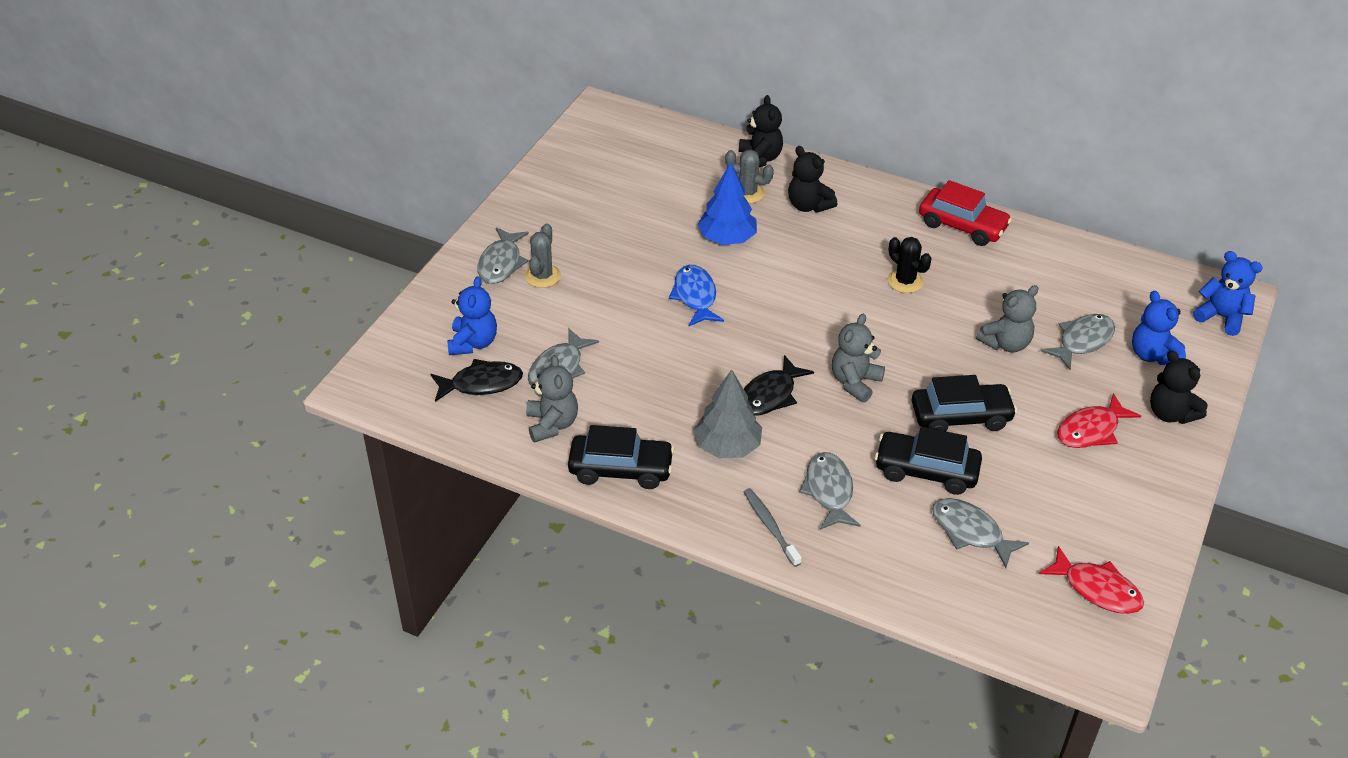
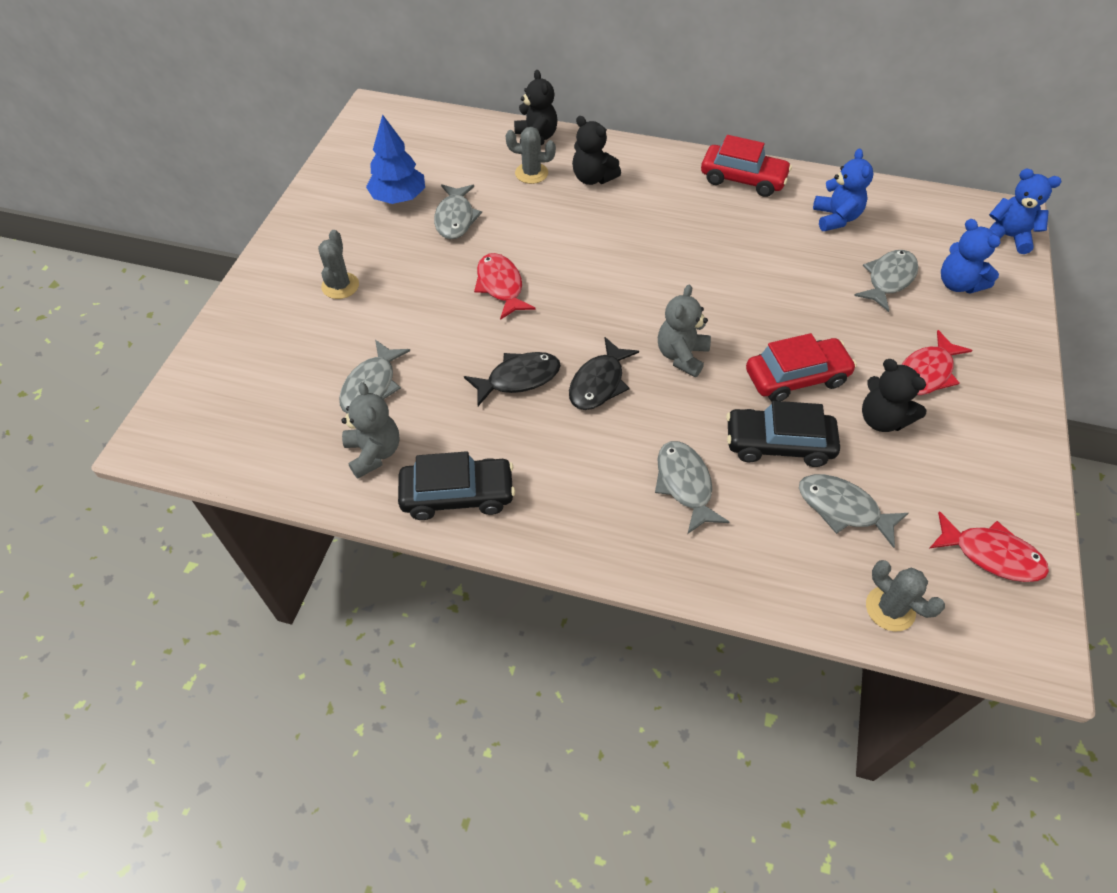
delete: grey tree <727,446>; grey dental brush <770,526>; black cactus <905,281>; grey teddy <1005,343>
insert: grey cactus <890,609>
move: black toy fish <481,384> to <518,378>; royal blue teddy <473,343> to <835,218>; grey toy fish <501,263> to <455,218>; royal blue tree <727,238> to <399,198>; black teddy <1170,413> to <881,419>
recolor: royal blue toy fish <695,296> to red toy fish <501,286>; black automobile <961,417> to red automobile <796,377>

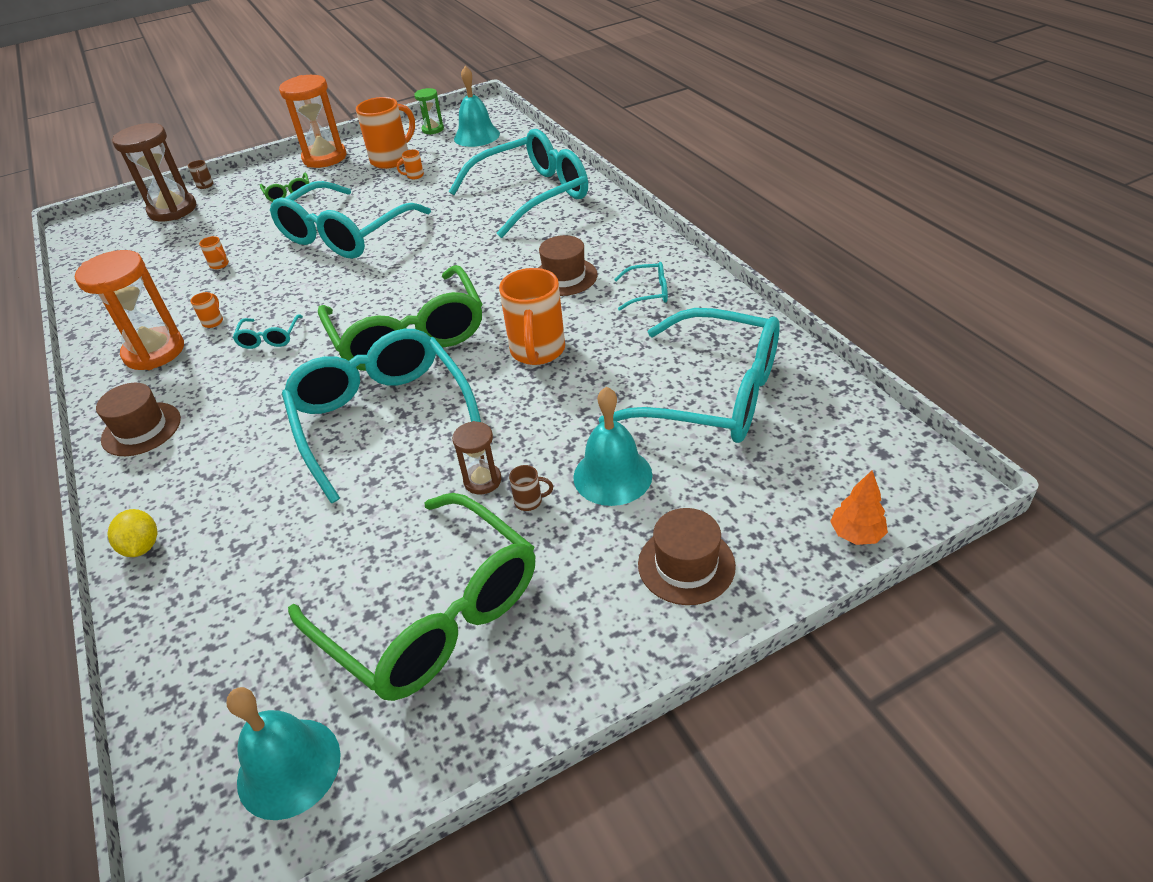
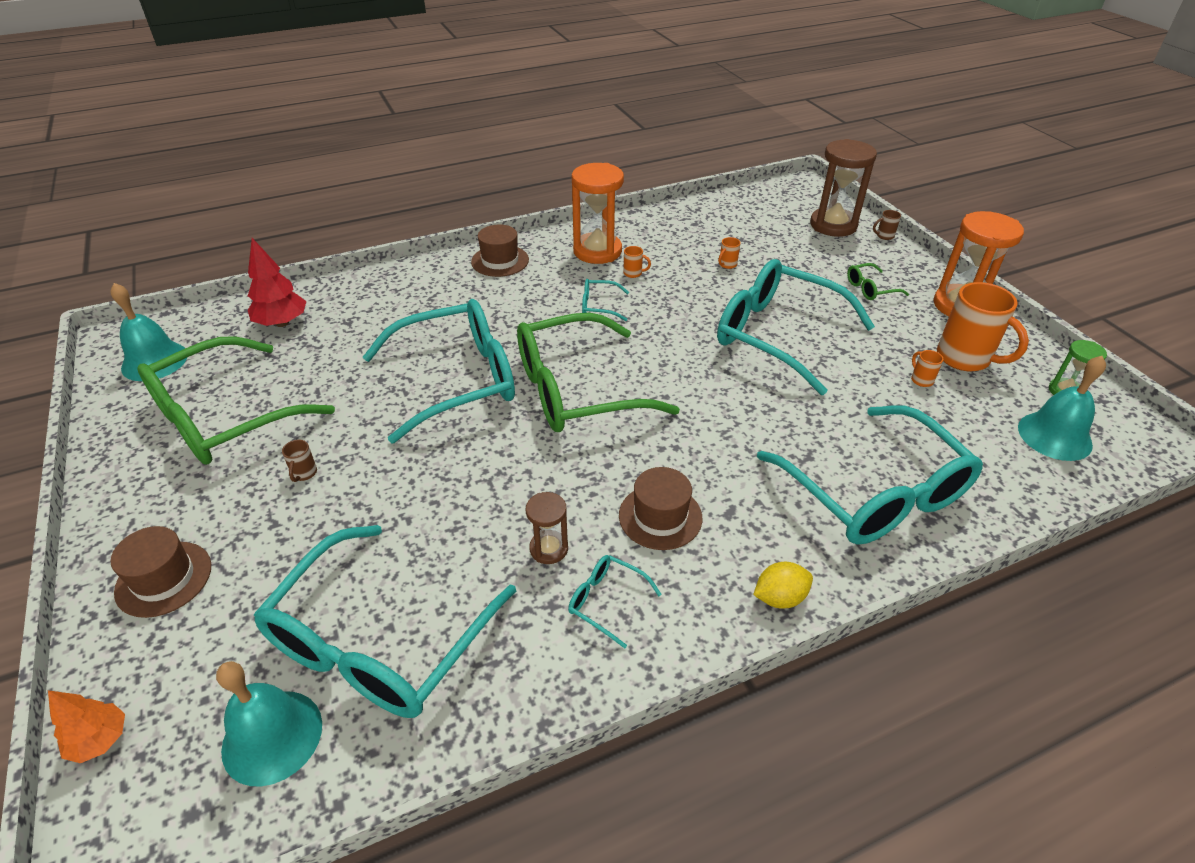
delete: orange-coloured mug <537,351>
insert: red tree <282,323>
move: bright yellow lemon <142,546> to <779,597>; brown sandglass <482,480> to <549,549>; turquoise hand bell <612,475> to <272,736>
rotate: turquoise eyeglasses <648,293> = <606,601> 120 degrees clockwise

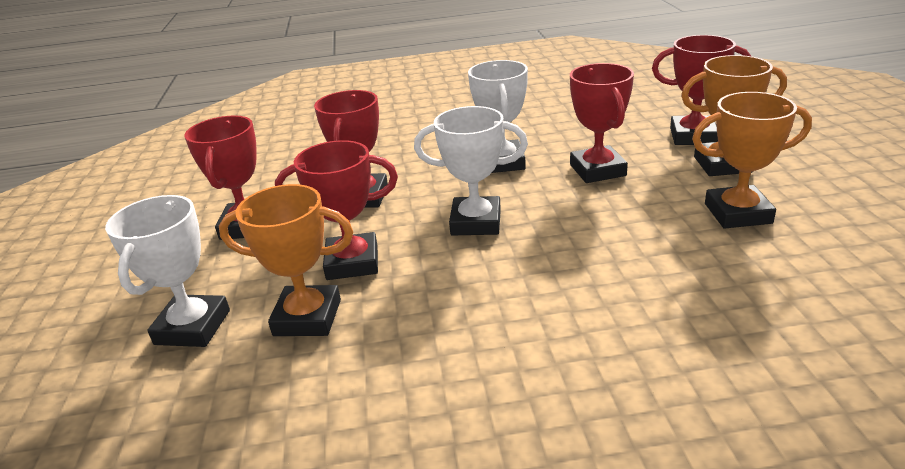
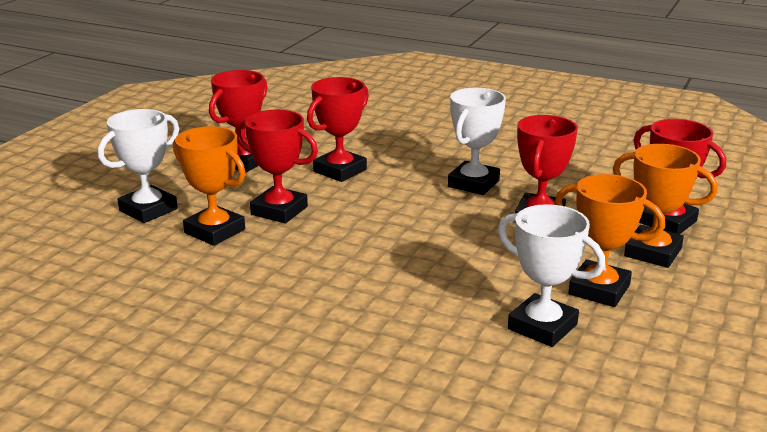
move: pure white prize cup <476,222> to <542,327>

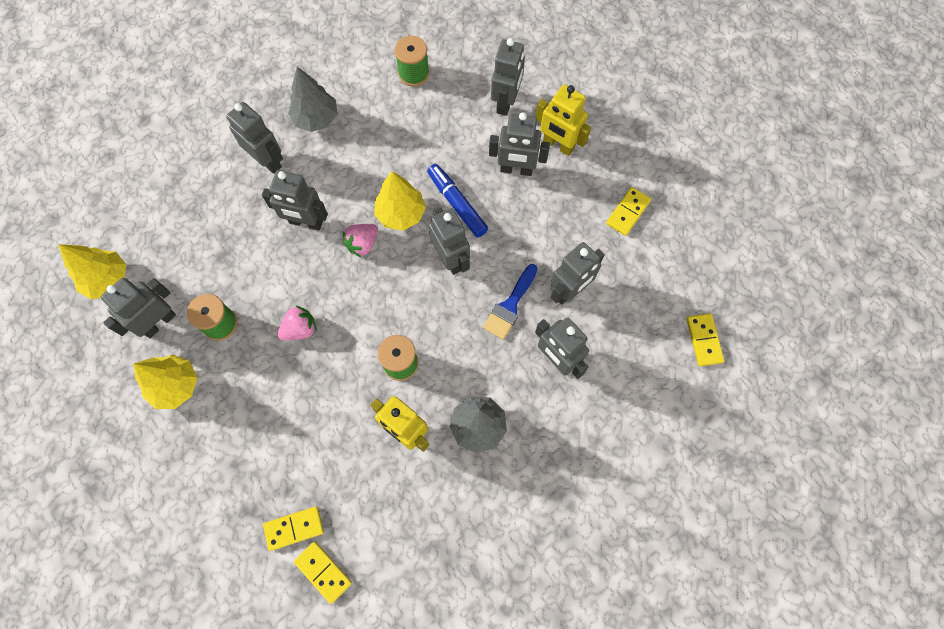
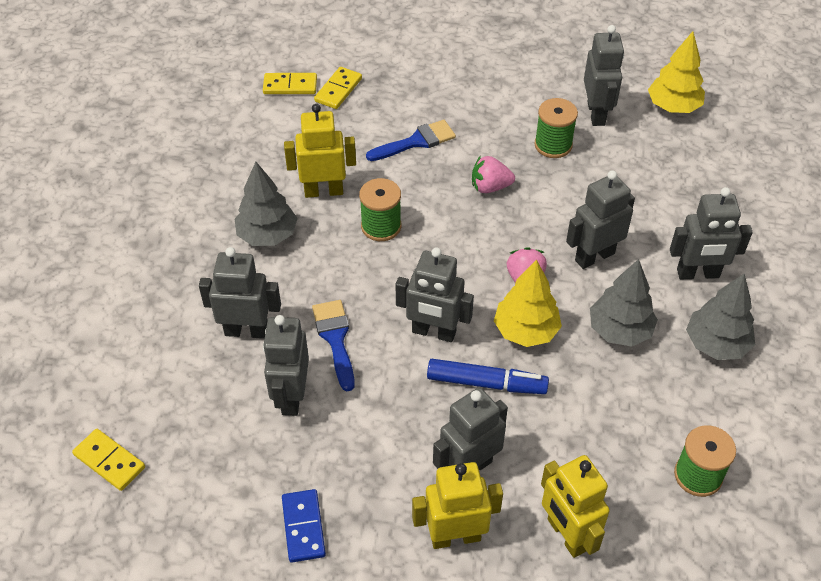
delete: bright yellow tree <175,386>
insert: royal blue paintbrush <416,141>; grey tree <619,330>
recolor: grey toy robot <506,102> to bright yellow toy robot <566,535>; bright yellow domino <628,212> to royal blue domino <303,527>
rotate: rosy toy strawberry <300,329> = <490,187> 75 degrees clockwise

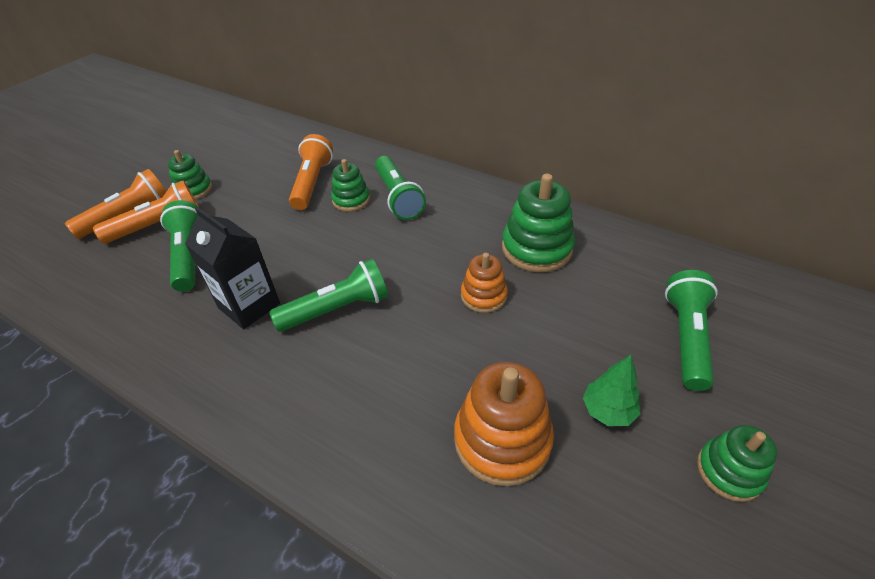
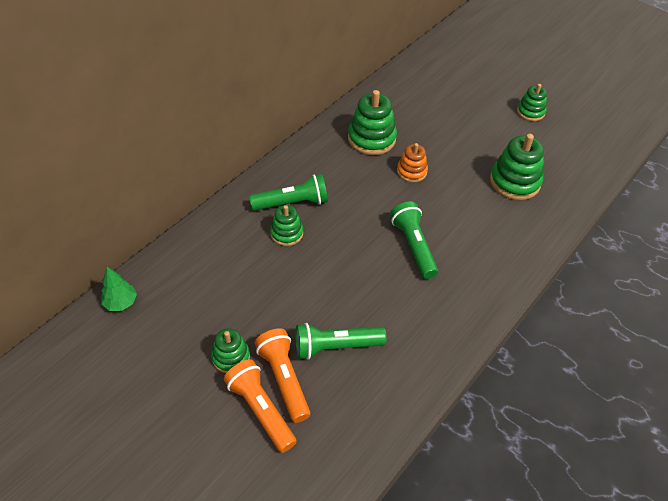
delete: black carton <249,306>; orange-coloured torch <312,183>; green torch <686,337>
move: green tree <608,411> to <121,303>
recolor: orange-coloured stacking rings <502,439> to green stacking rings <515,182>

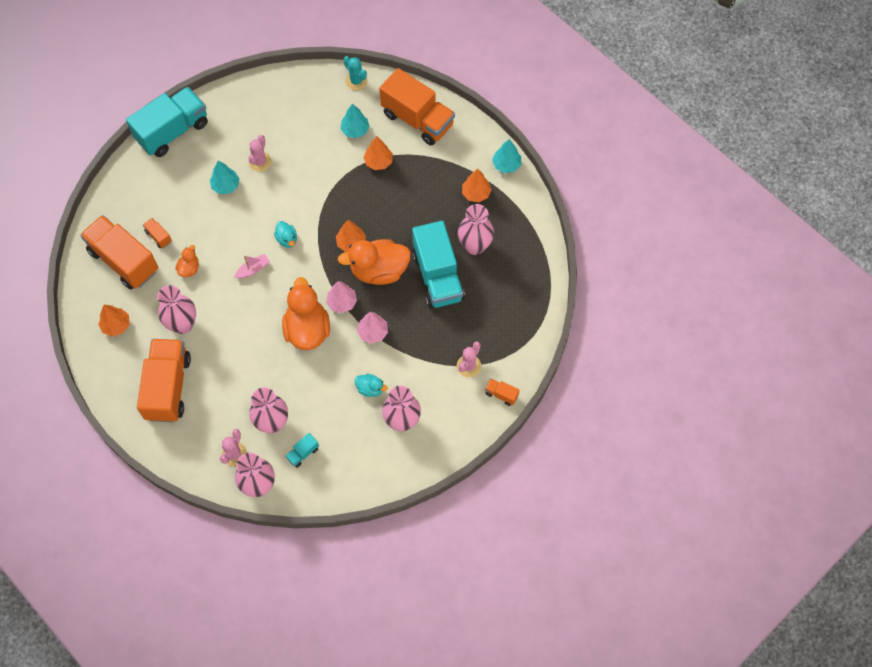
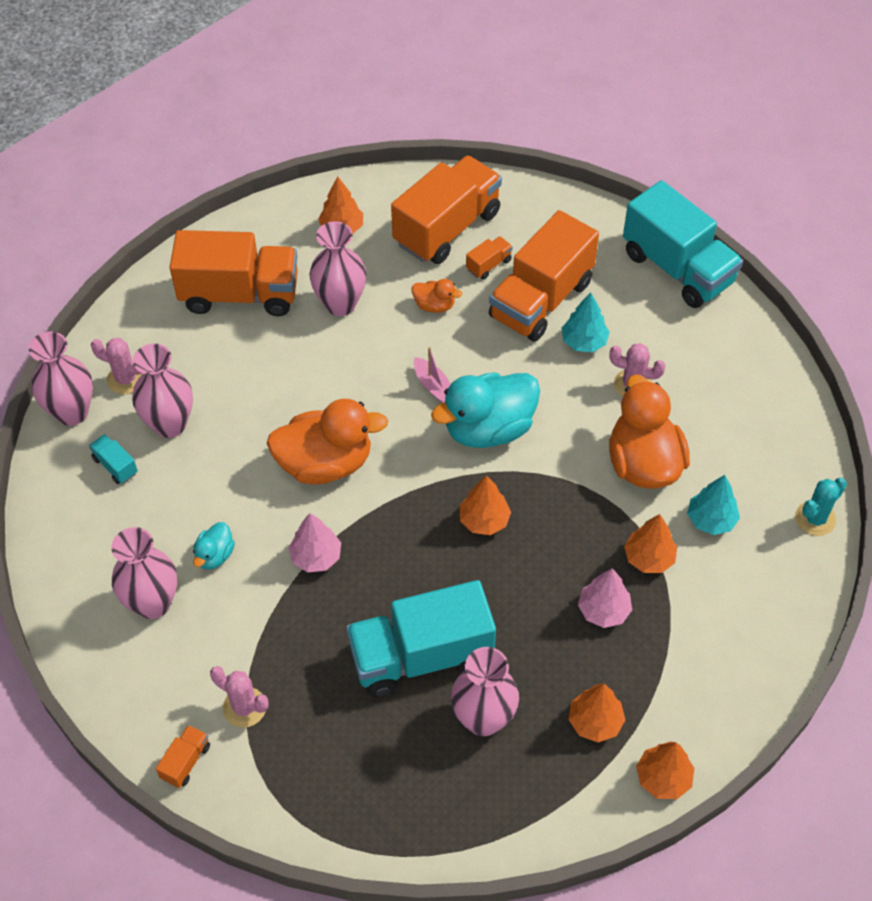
move: rosy tree <342,302> to <603,610>; orange-coloured rubber duck <379,271> to <643,463>; orange-coloured truck <417,119> to <541,300>
recolor: turquoise tree <506,165> to orange-coloured tree <663,778>
resize: turquoise rubber duck <287,239> = <488,428> x2.12

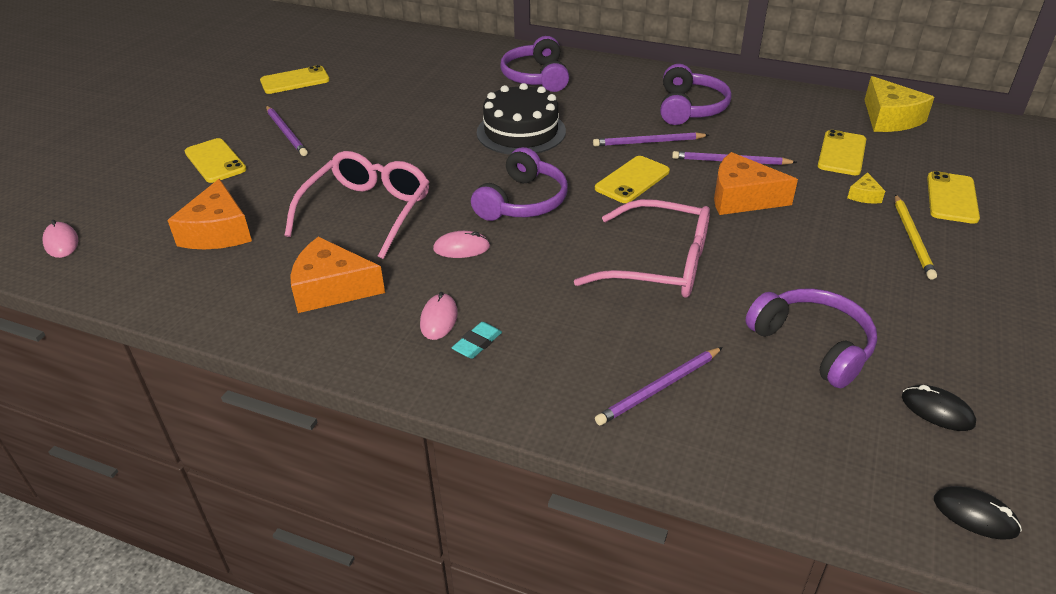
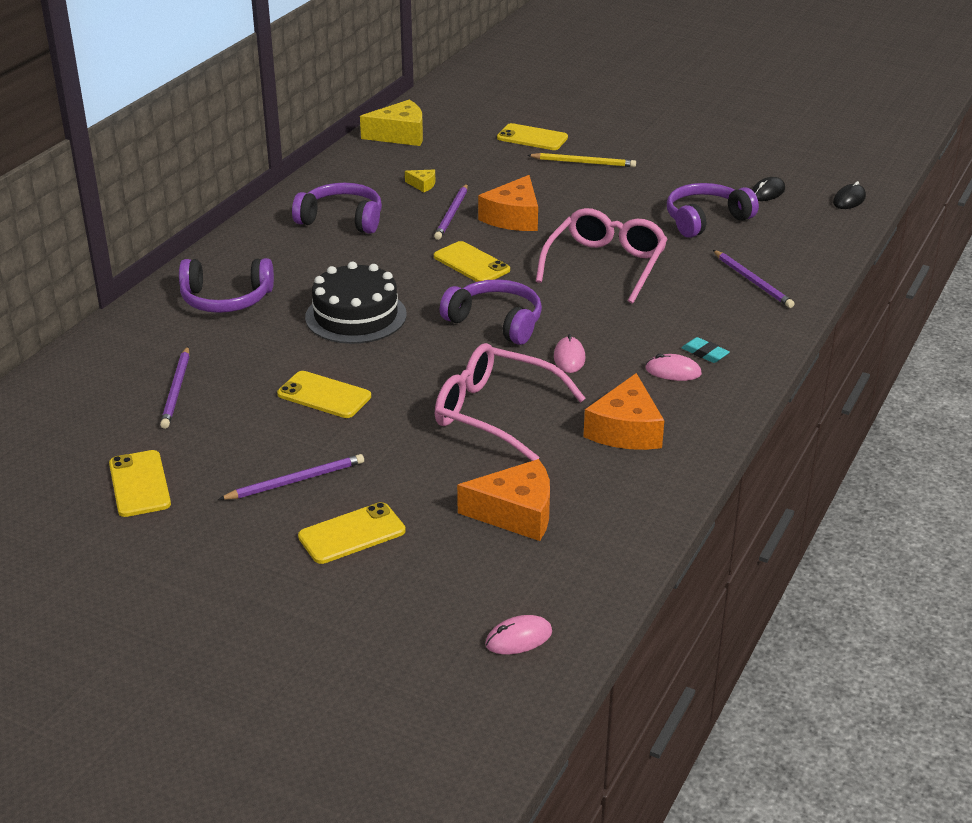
move: violet lead pencil <648,142> to <176,390>; bright yellow mobile phone <841,153> to <324,395>; bright yellow cheese <864,195> to <422,185>

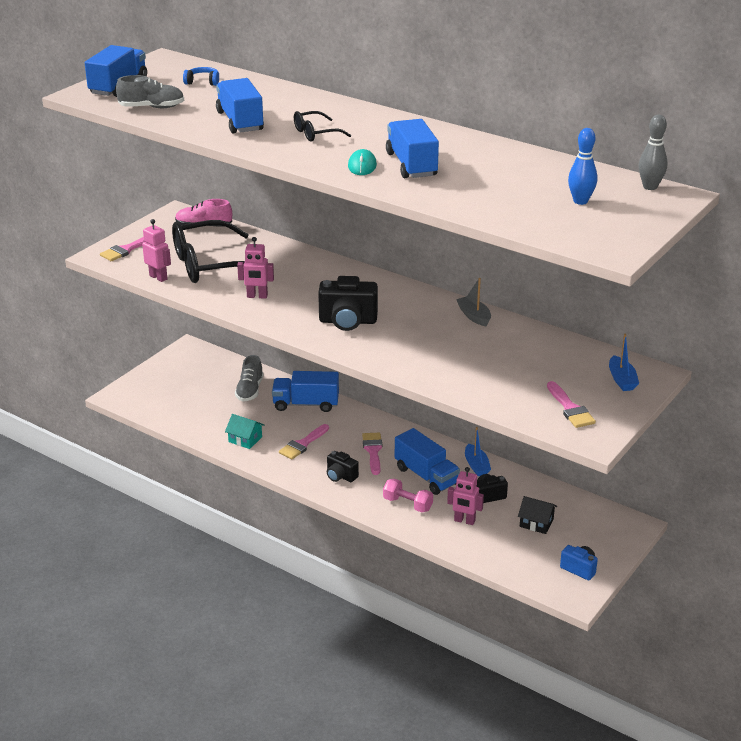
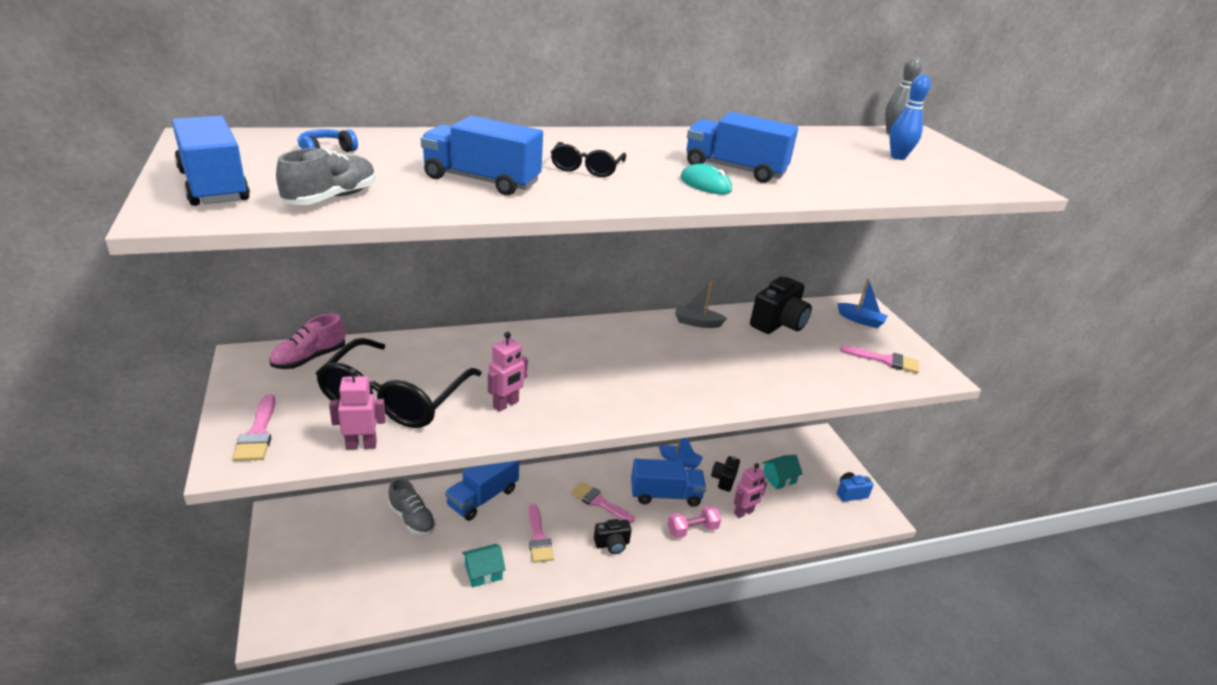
move: black camera <348,321> to <778,323>
recolor: black house <536,523> to turquoise house <779,478>

